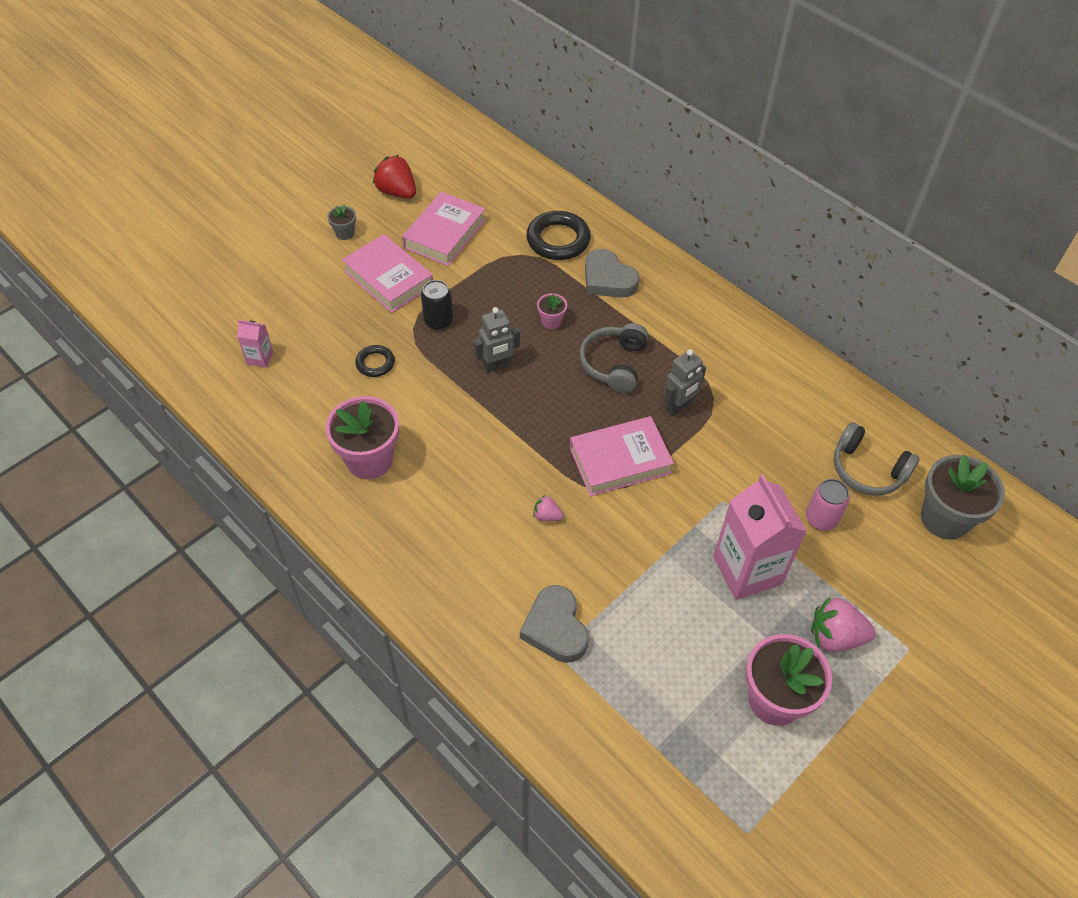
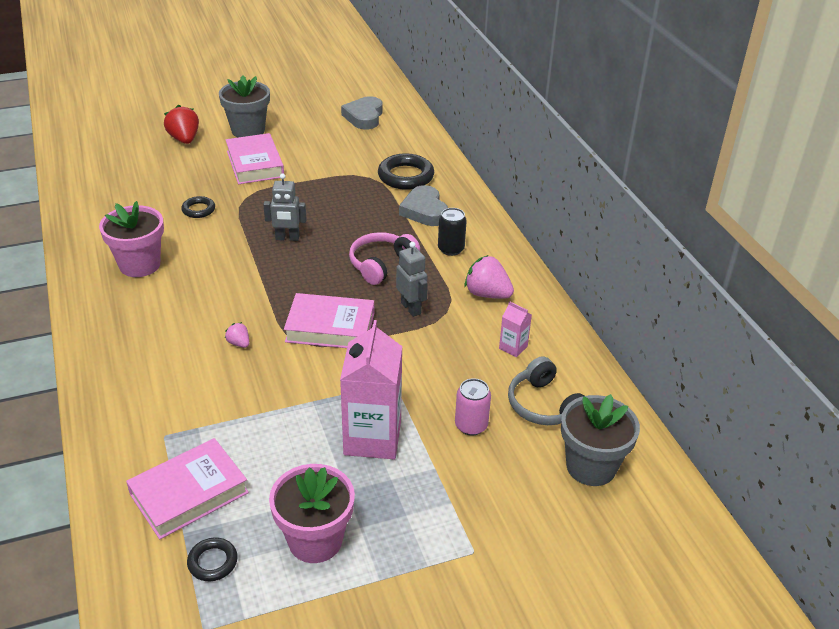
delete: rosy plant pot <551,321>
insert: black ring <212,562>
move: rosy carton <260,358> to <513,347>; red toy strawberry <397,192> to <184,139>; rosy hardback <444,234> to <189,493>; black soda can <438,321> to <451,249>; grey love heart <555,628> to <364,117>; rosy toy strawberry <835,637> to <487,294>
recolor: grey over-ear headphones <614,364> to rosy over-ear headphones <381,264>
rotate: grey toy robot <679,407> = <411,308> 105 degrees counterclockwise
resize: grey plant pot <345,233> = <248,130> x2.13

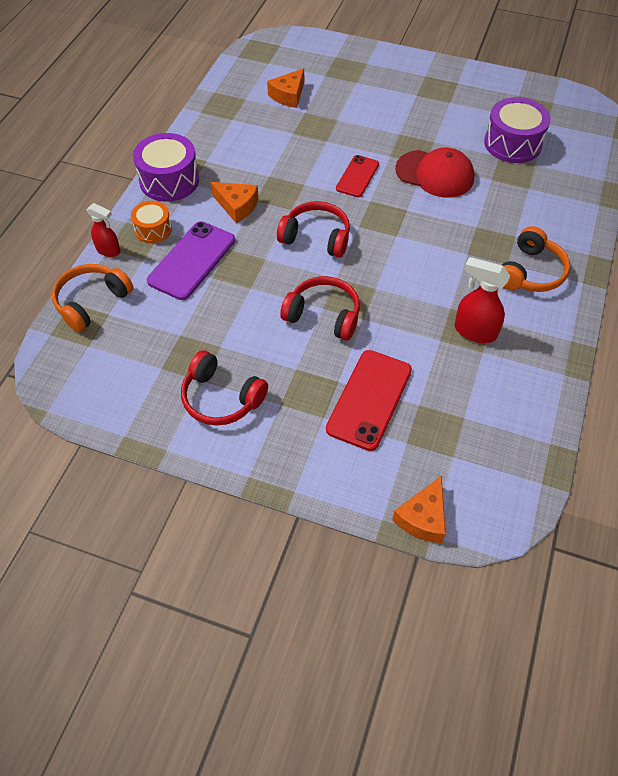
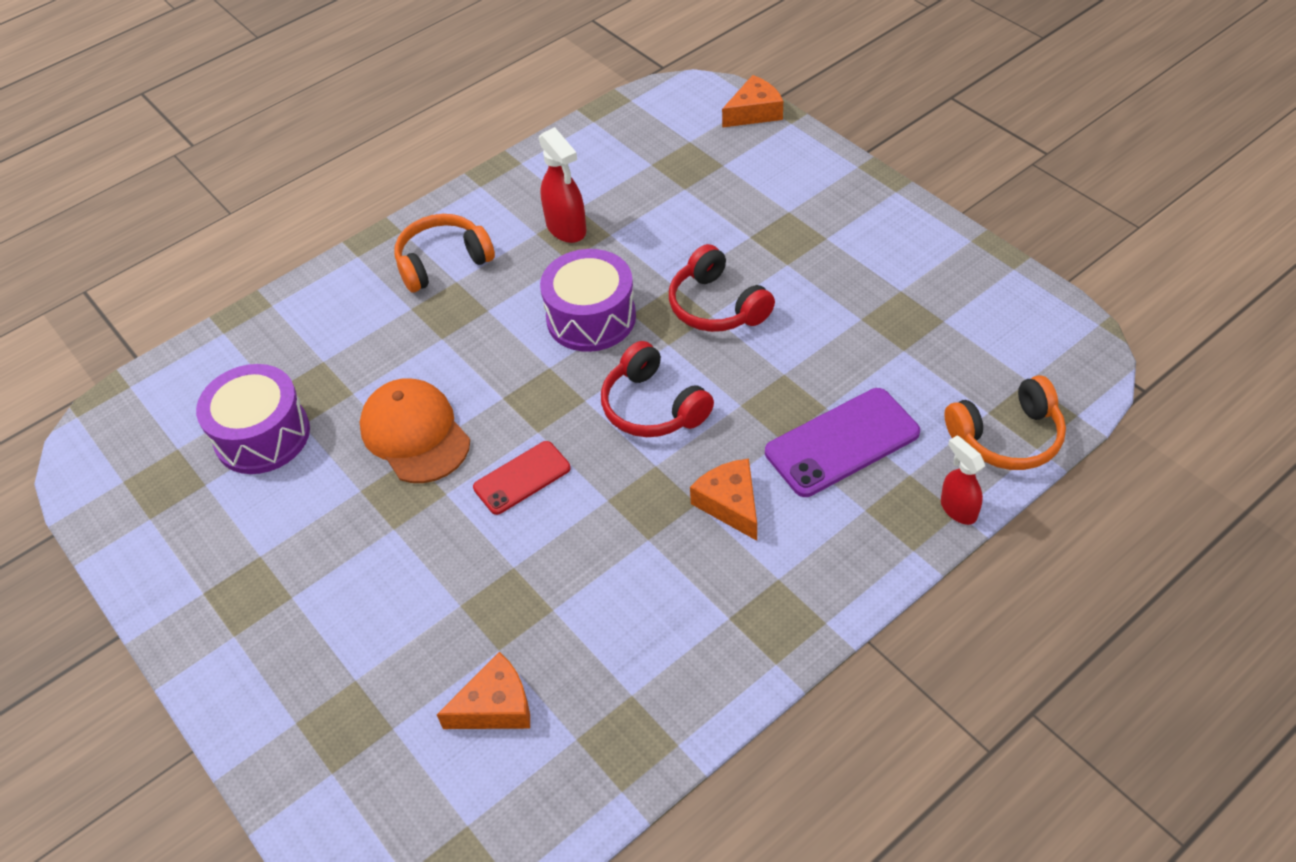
delete: orange-coloured snare drum <153,229>; red over-ear headphones <221,398>; red mobile phone <369,399>
move: violet snare drum <169,180> to <591,318>
recolor: red cap <435,174> to orange-coloured cap <415,434>

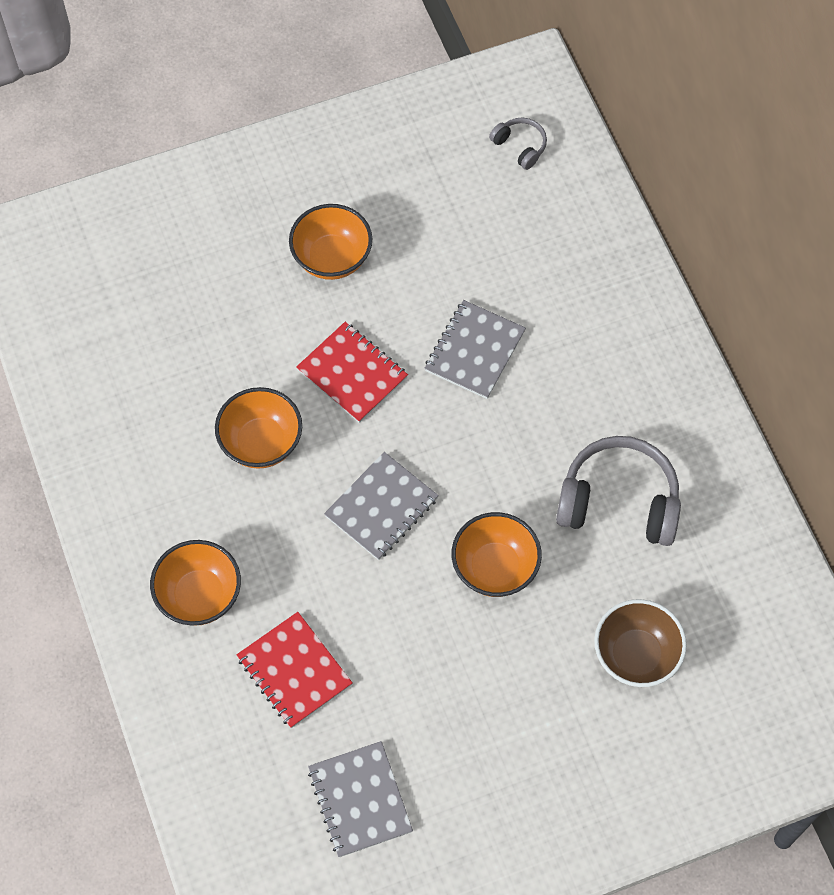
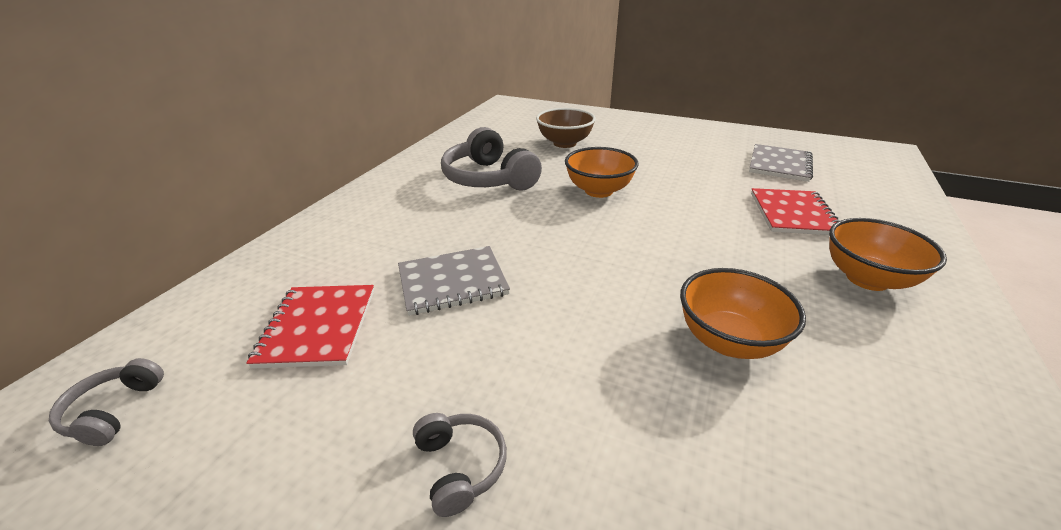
delete: grey notepad <381,507>
move: red notepad <352,373> to <318,327>
replace: orange-coloured serving bowl <332,258> to grey over-ear headphones <460,466>

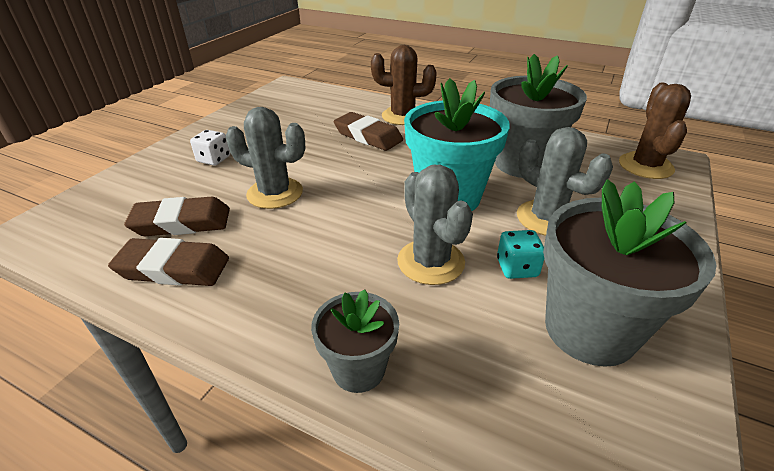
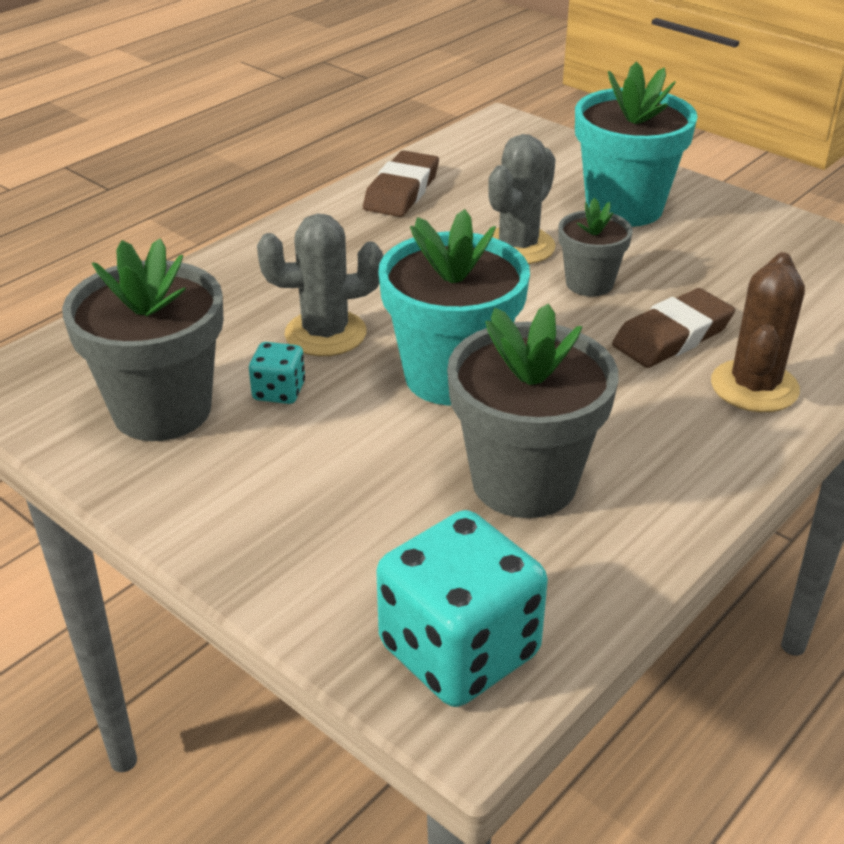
delete: brown pencil eraser <182,222>; grey cactus <547,218>
move: grey plant pot <358,369> to <589,283>
replace: pure white dice <214,159> to turquoise plant pot <624,207>; brown cactus <645,166> to turquoise dice <459,651>

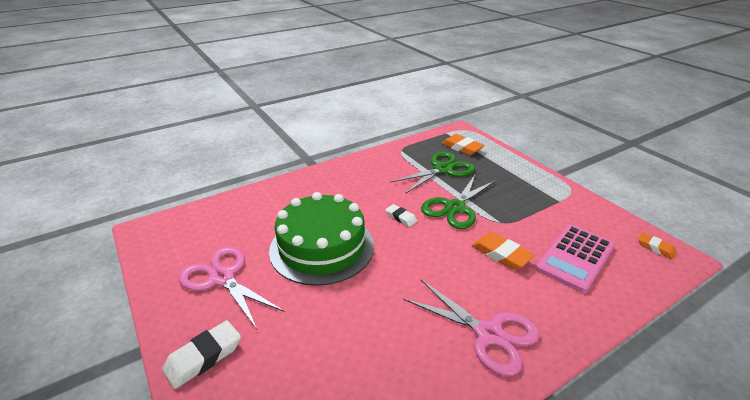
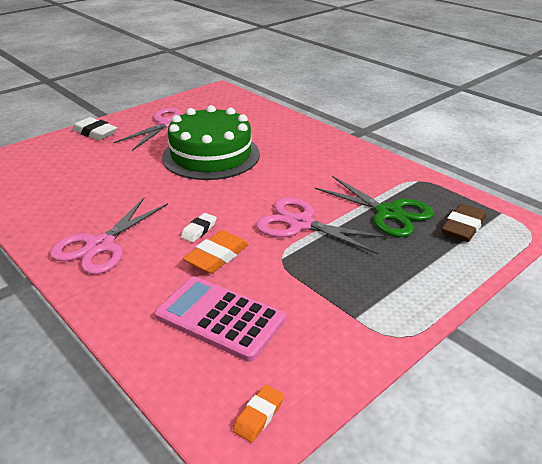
move: pure white pencil eraser <401,217> to <199,230>
recolor: green pair of scissors <454,207> to rosy pair of scissors <300,224>; orange-coloured pencil eraser <462,148> to brown pencil eraser <463,227>

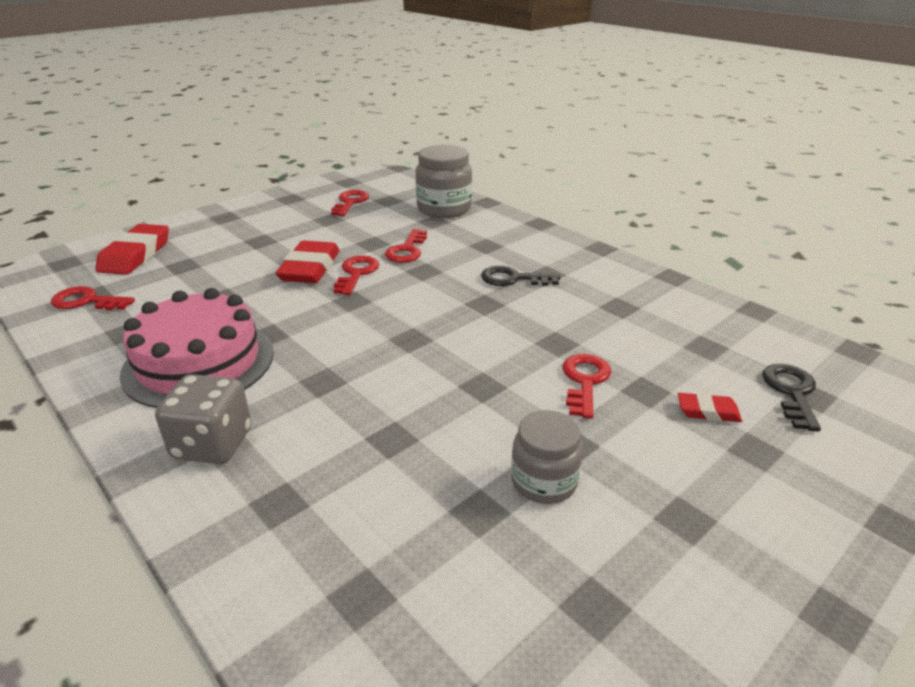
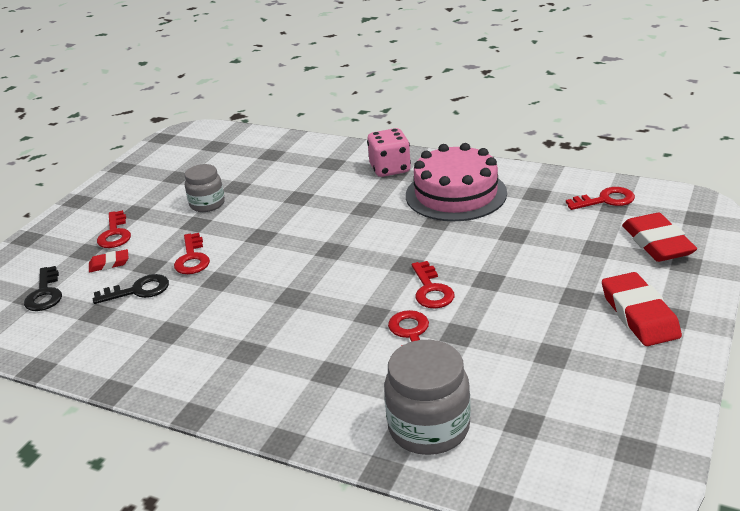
move: red pencil eraser <310,268> to <639,314>; red door key <350,202> to <115,234>; black door key <513,279> to <138,290>
recolor: grey dice <212,444> to rosy dice <390,169>

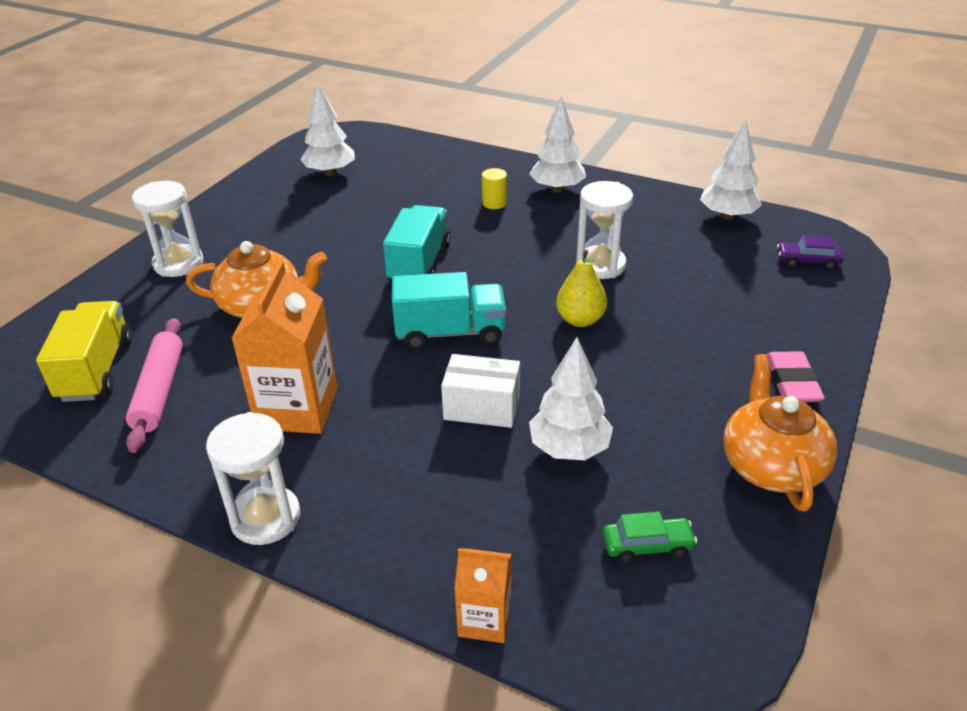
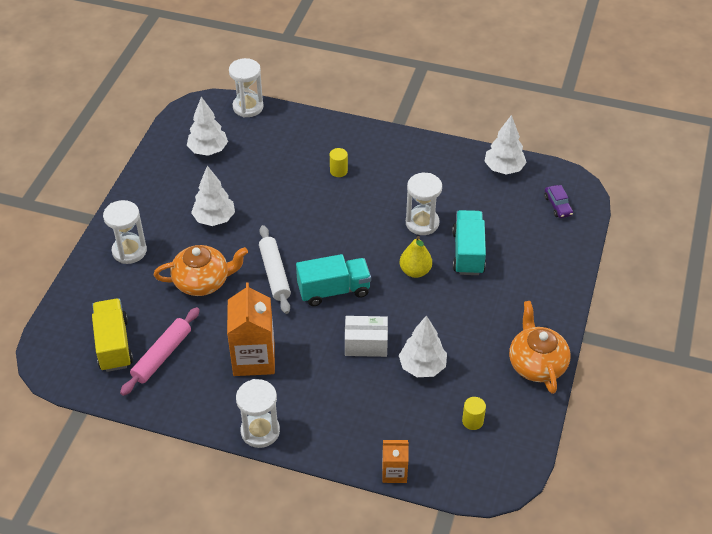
delete: rosy pencil eraser <792,382>
insert: pure white sandglass <248,107>; pure white pastry roller <275,274>
move: turquoise truck <419,263> to <468,253>; pure white tree <557,189> to <214,219>
replace: green automobile <647,546> to bright yellow solid cylinder <472,421>
rotate: rosy pastry roller <159,391> = <162,355> 45 degrees clockwise; violet automobile <807,261> = <557,206> 105 degrees counterclockwise

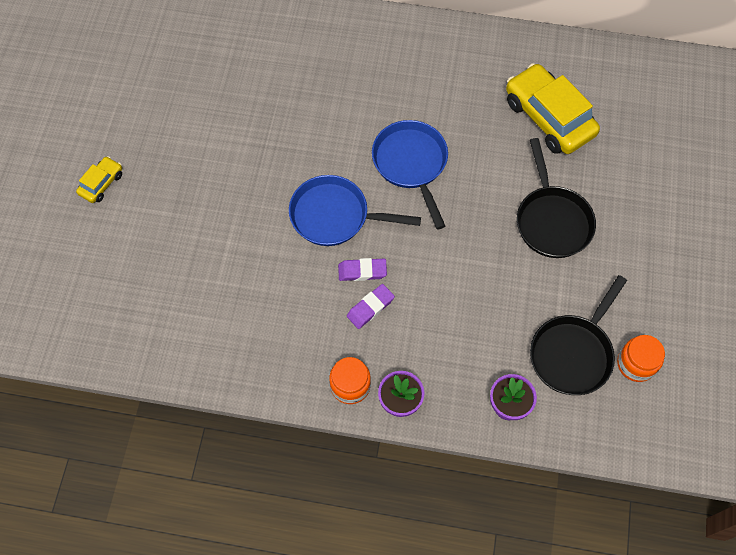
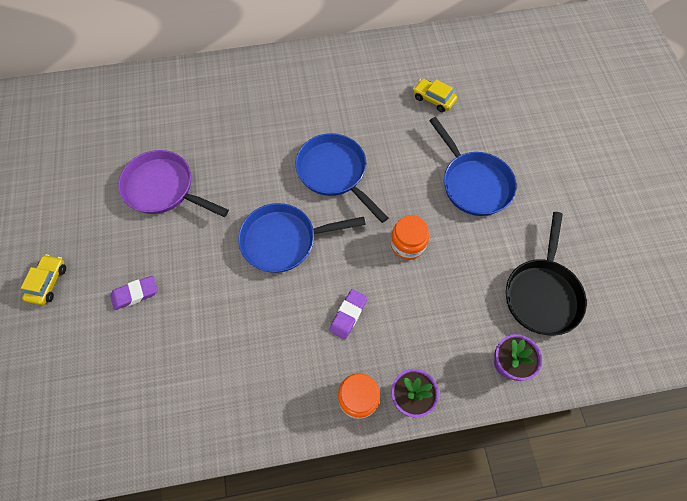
insert: violet skillet <163,188>
move: violet pencil eraser <362,271> to <135,294>; orange-coloured preserve jar <636,364> to <407,244>
recolor: black skillet <552,220> to royal blue skillet <473,183>
resize: bright yellow automobile <548,117> = <433,99> x0.48

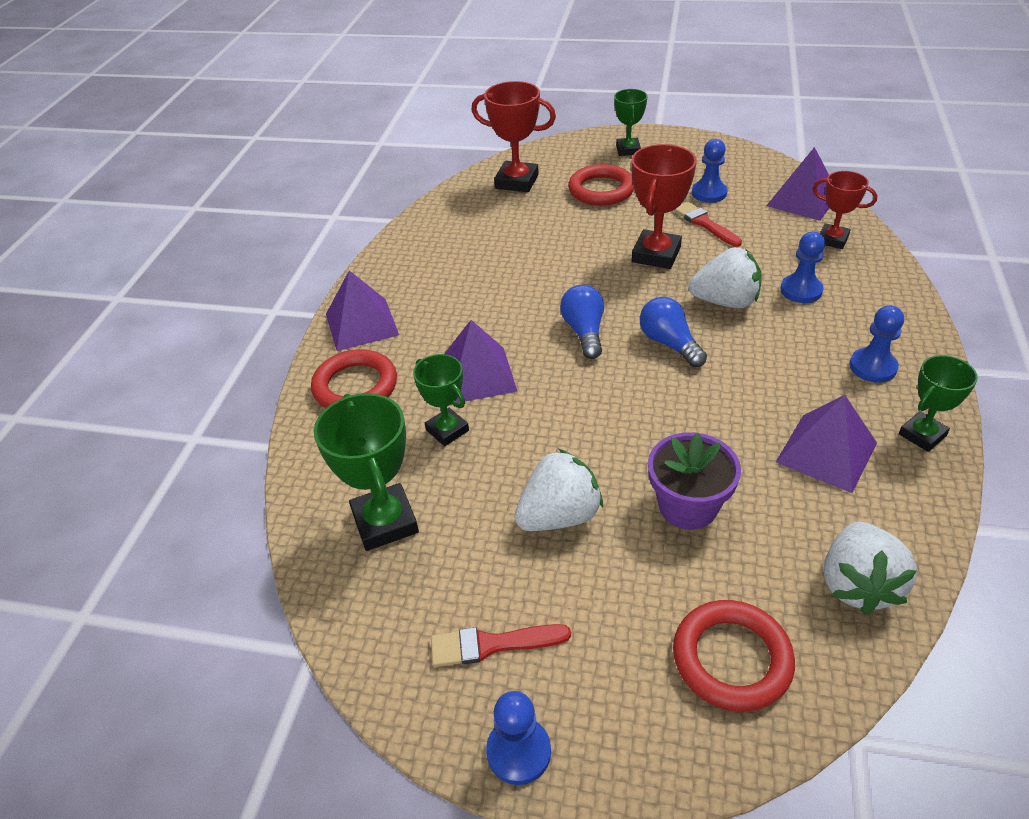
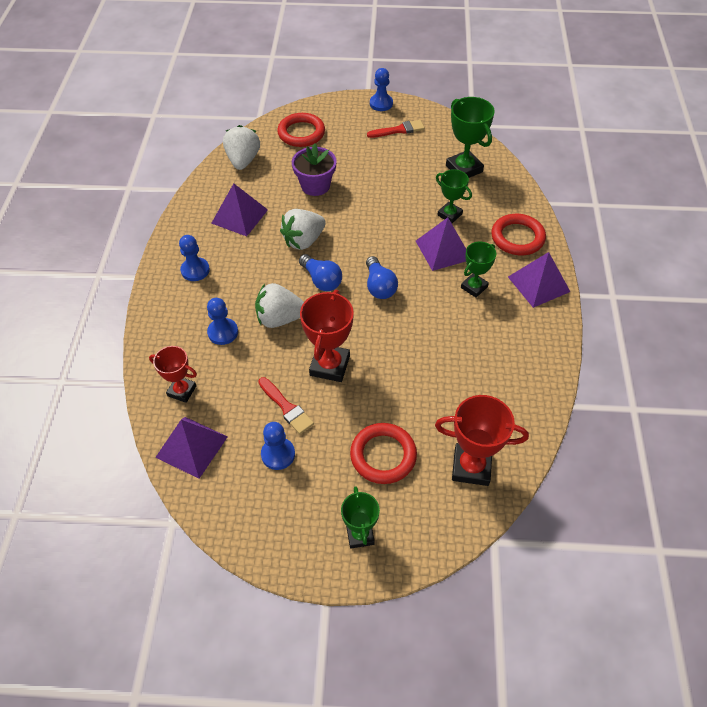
move: pure white toy strawberry <559,516> to <303,241>; green prize cup <922,435> to <474,287>

